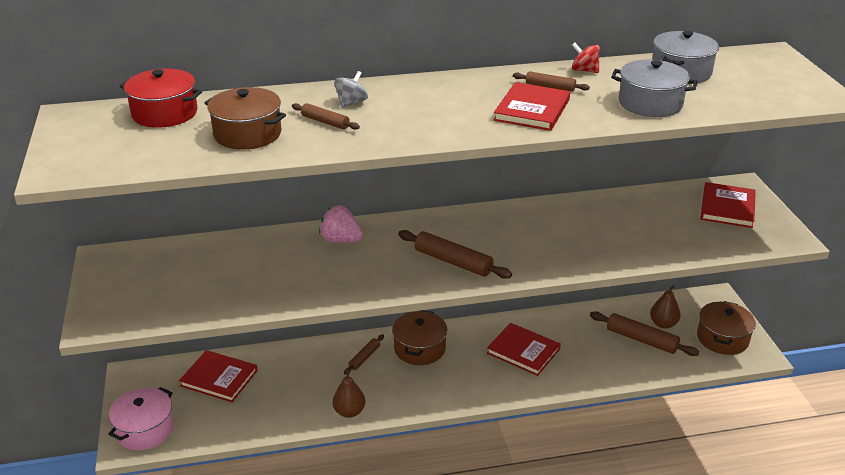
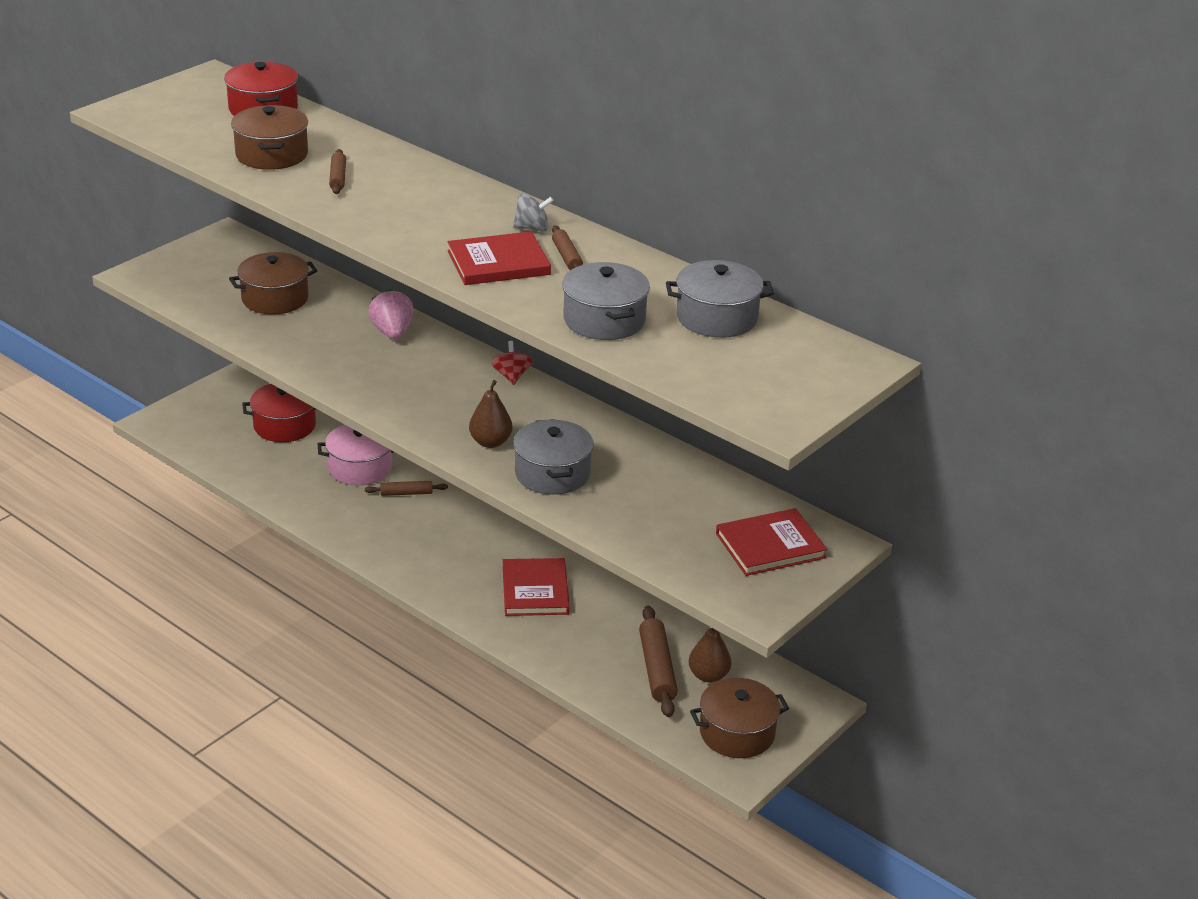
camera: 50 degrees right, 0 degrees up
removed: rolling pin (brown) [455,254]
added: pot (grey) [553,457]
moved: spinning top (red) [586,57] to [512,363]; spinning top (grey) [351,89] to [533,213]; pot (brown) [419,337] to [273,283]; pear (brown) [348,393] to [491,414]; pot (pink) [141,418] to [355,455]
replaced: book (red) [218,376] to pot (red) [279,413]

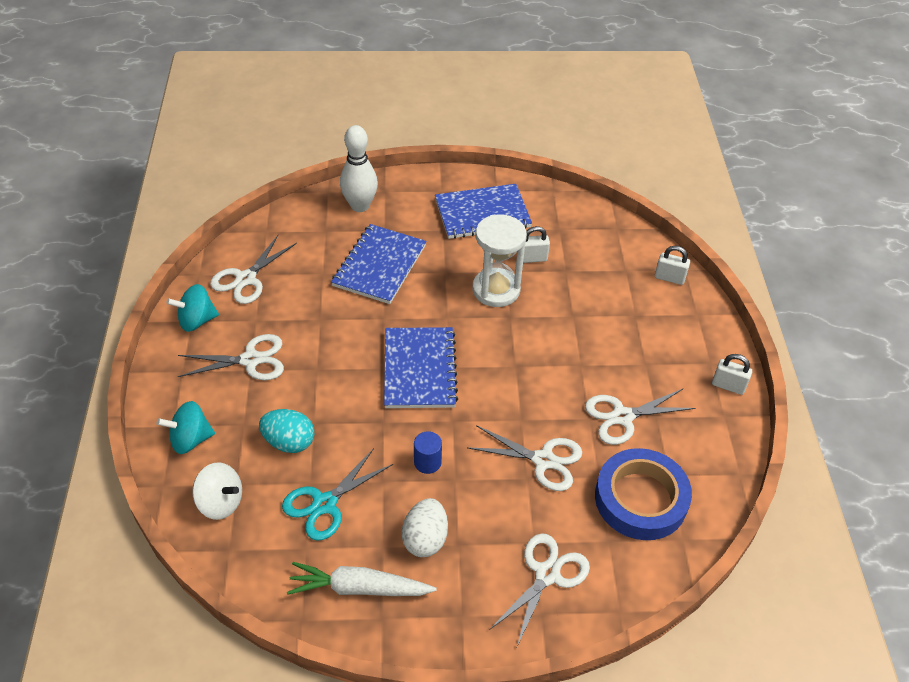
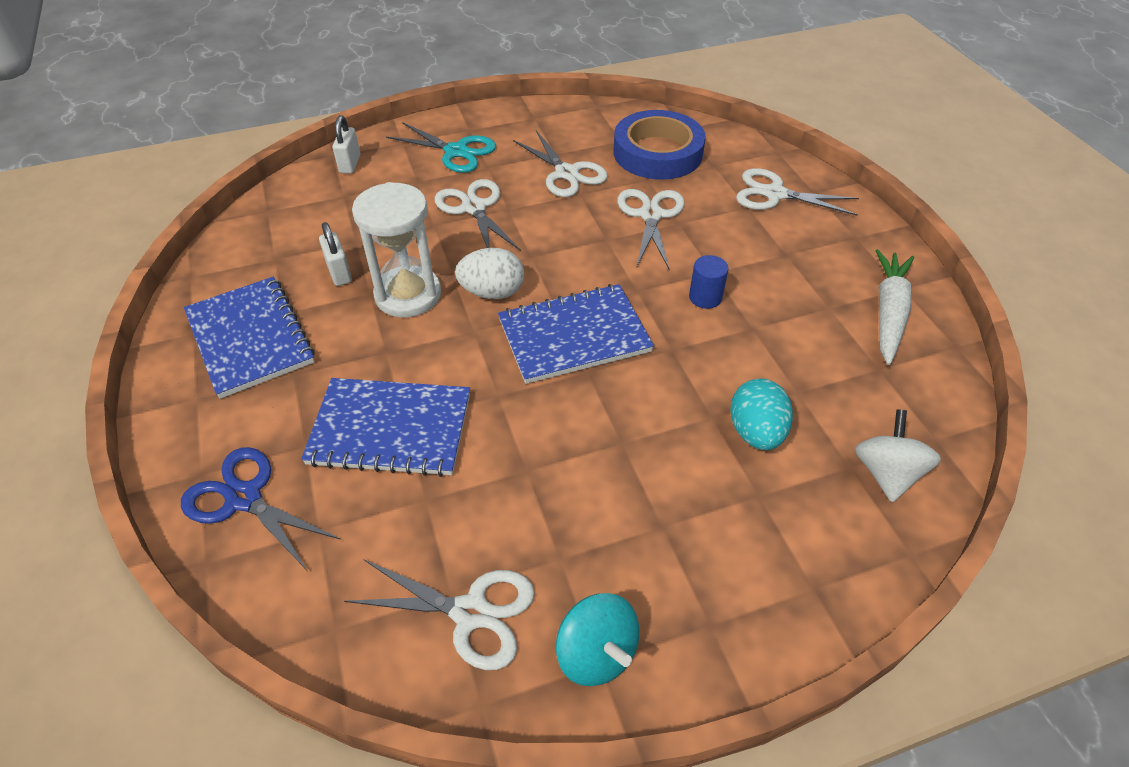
camera: 105 degrees left, 0 degrees up
removed: padlock (white) [732,374]; spinning top (turquoise) [186,427]
moved: scissors (white) [231,357] to [478,215]; scissors (turquoise) [337,494] to [441,147]; egg (white) [425,527] to [489,273]
replaced: bowling pin (white) [359,168] to scissors (blue) [261,508]
turned: carrot (white) [362,579] = [894,307] 150 degrees counterclockwise

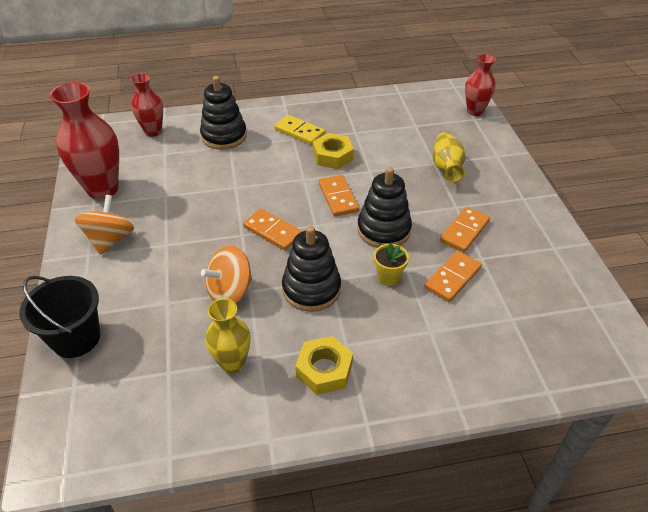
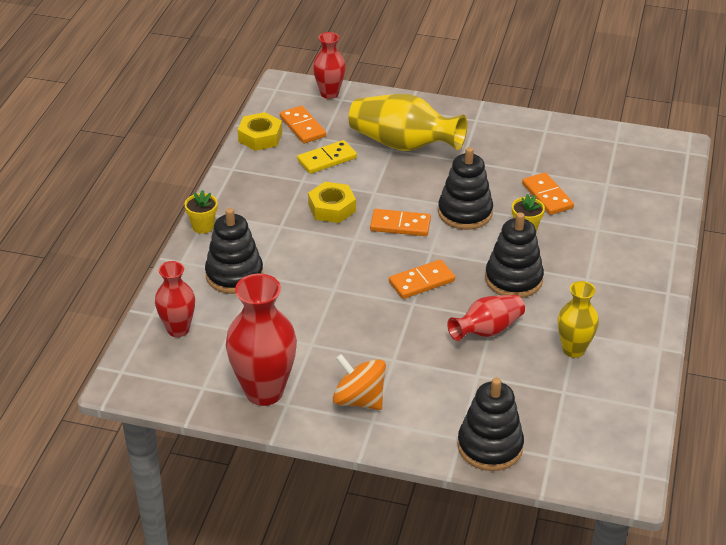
camera: 65 degrees left, 5 degrees down
added: flower pot (yellow) [201,212]
moved: domino (yellow) [299,130] to [327,157]; domino (orange) [465,229] to [303,125]; nut (yellow) [324,365] to [260,131]
replaced: spinning top (orange) [226,274] to vase (red) [486,318]; bucket (black) [59,317] to stacking toy (black) [490,424]
resized: vase (yellow) [449,157] = [408,122] x1.66

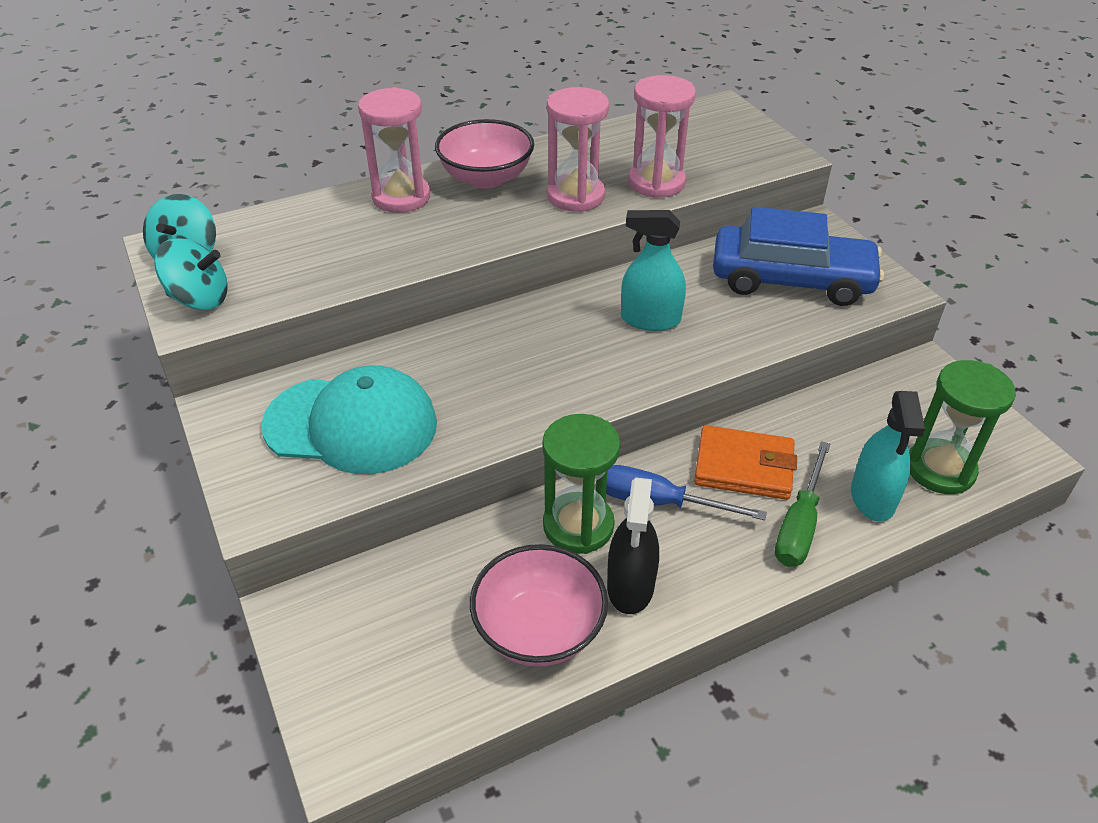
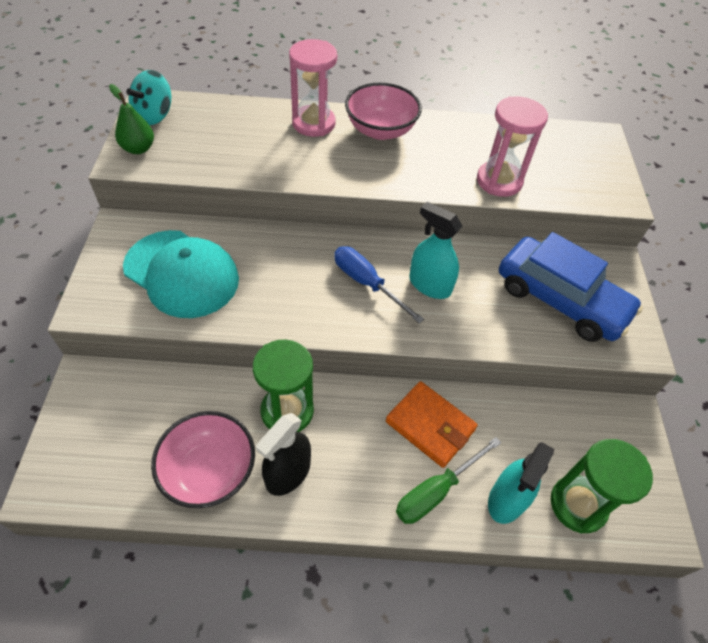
camera: 25 degrees right, 10 degrees up
removed: hourglass (pink) [578,149]
moved: screwdriver (blue) [686,492] to [379,285]
replaced: spinning top (turquoise) [191,274] to pear (green) [131,119]

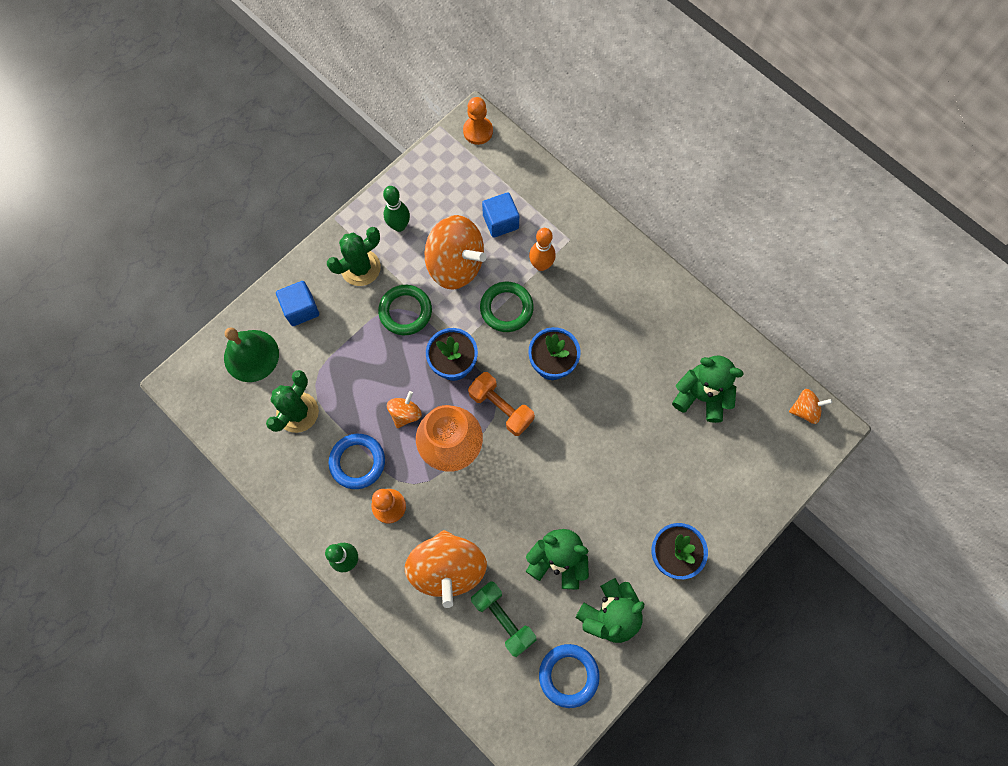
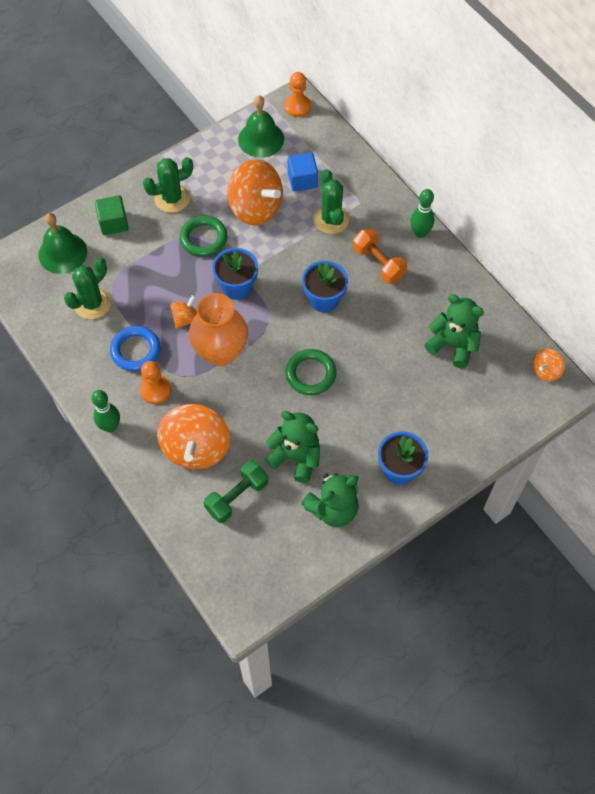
camera: 10 degrees right, 10 degrees down
removed: ring (blue) [569,676]
added: bell (green) [261,126]
moved: bowling pin (green) [396,209] to [422,213]; ring (green) [507,307] to [310,372]; dumbbell (orange) [501,404] to [380,256]
replaced: bowling pin (orange) [542,249] to cactus (green) [331,201]
recoloured: cube (blue) [297,303] to cube (green) [112,215]
turned: spinning top (orange) [810,406] = [549,365] 135 degrees clockwise; dumbbell (green) [503,619] = [236,491] 75 degrees clockwise

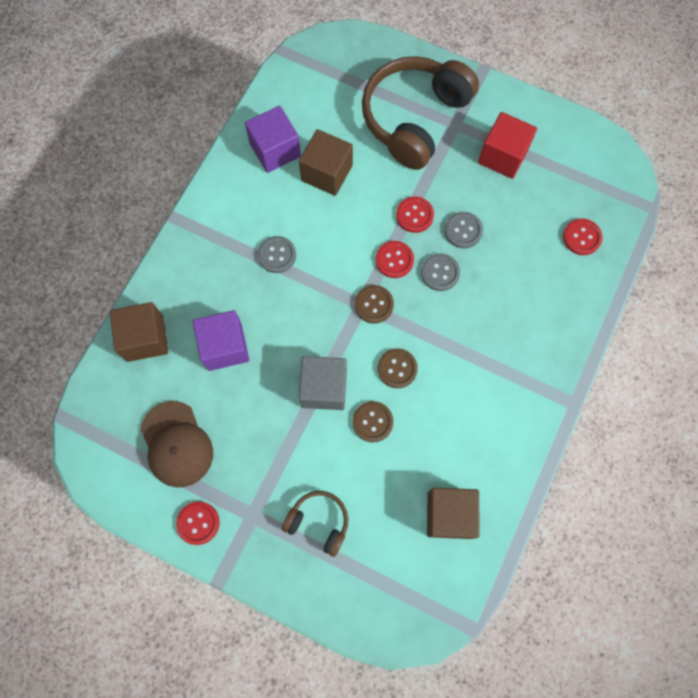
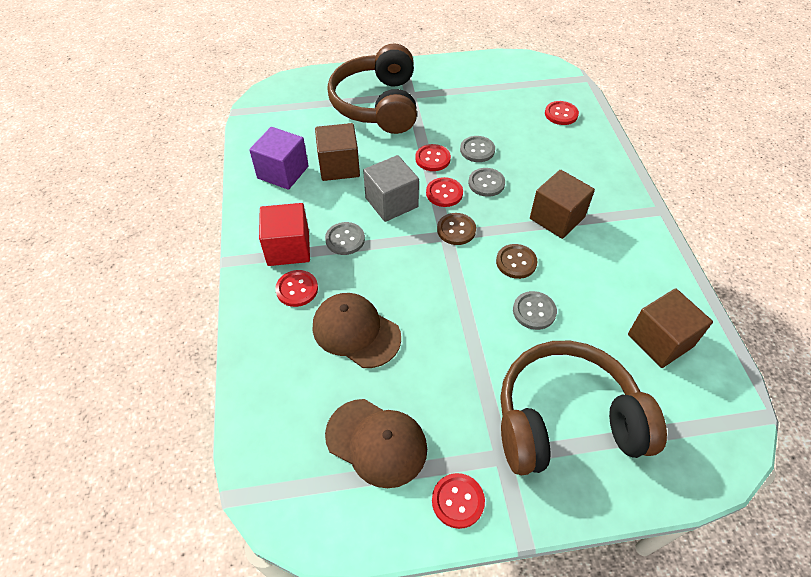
camera: 35 degrees left, 20 degrees down
added: button (red) [296,288]
moved: cube (red) [507,145] to [284,234]; cube (brown) [139,332] to [562,204]; cube (grey) [323,383] to [391,188]
replaced: cube (purple) [221,340] to cap (brown) [357,330]
recoloured: button (brown) [373,422] to button (grey) [535,310]
resized: headphones (brown) [315,524] = [583,408] x2.08

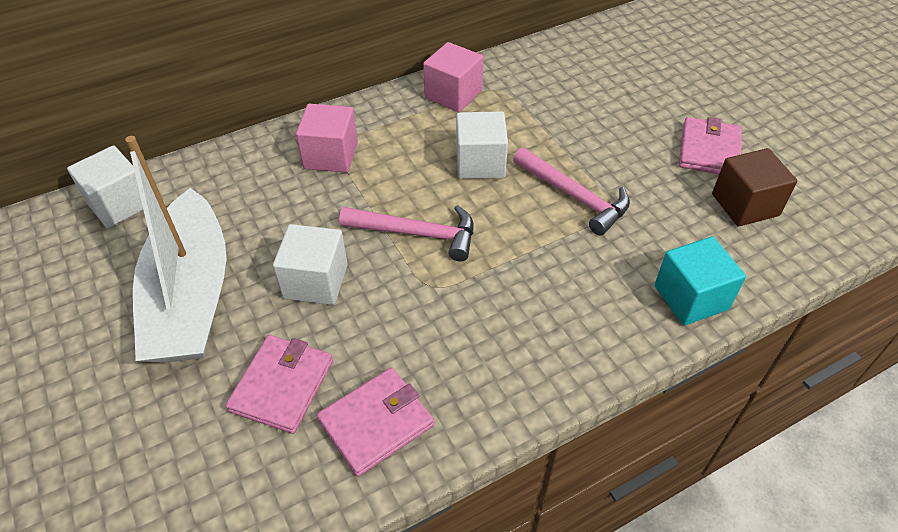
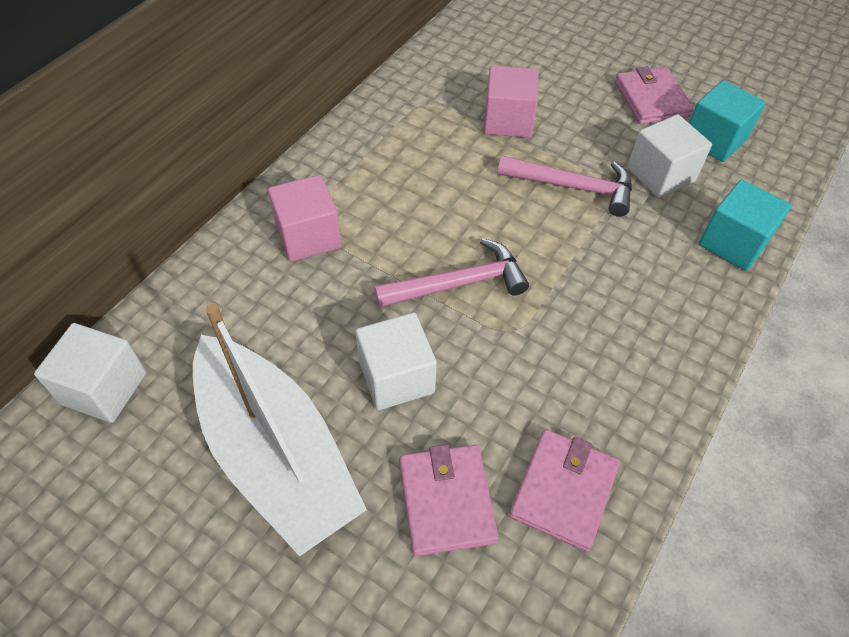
camera: 30 degrees left, 5 degrees up
moved: cube (pink) [453,77] to [511,102]; cube (white) [482,145] to [669,156]
recoloured: cube (brown) [755,187] to cube (turquoise) [727,121]

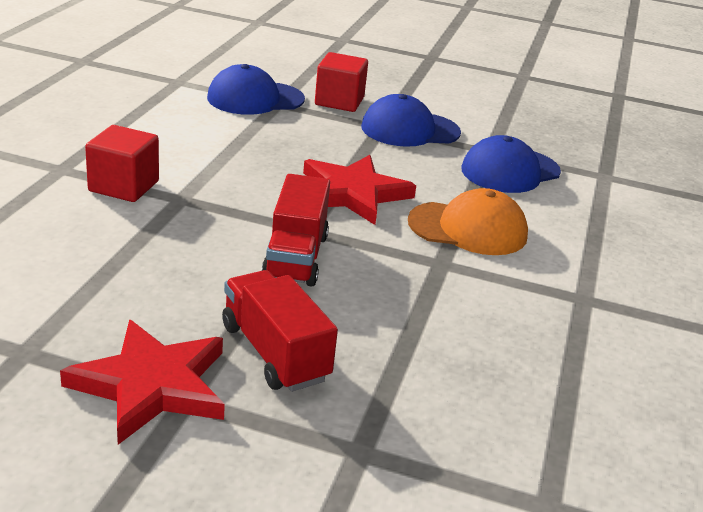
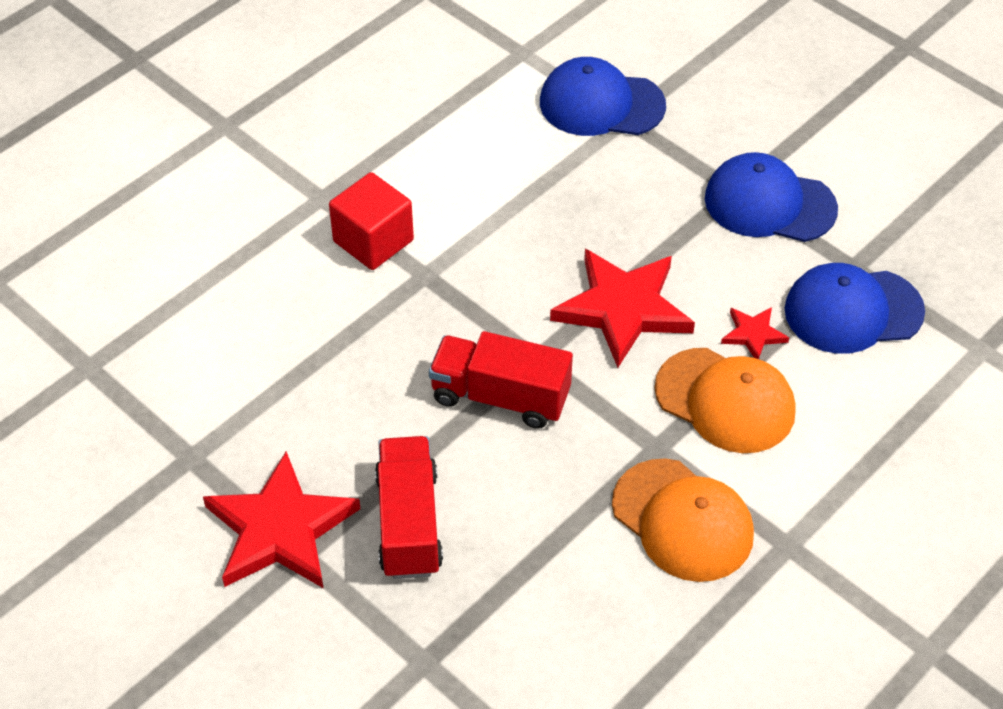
camera: 30 degrees right, 20 degrees up
removed: cube (red) [341,82]
added: star (red) [755,333]; cap (orange) [683,520]
turned: truck (red) [295,230] = [501,380] 75 degrees clockwise

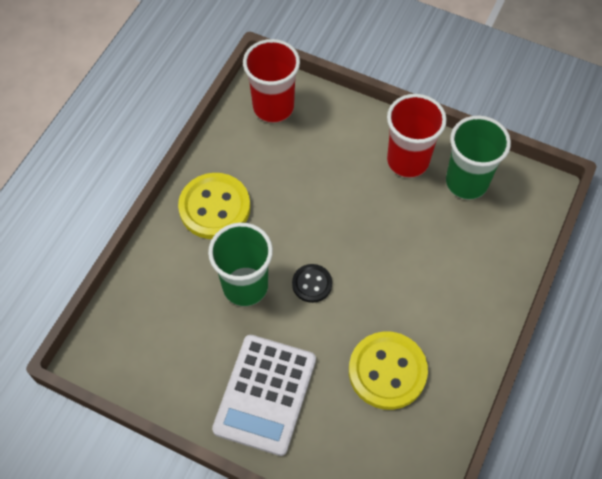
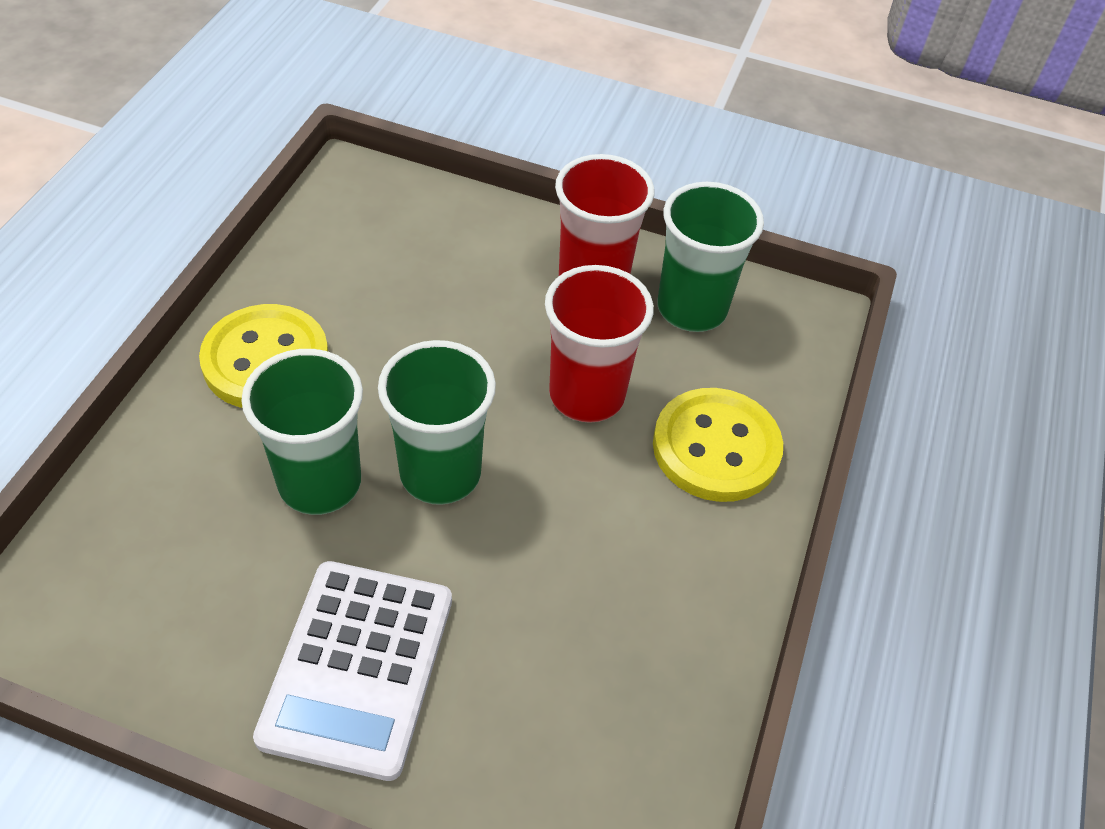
camera: 10 degrees left, 10 degrees down
moved: cup (red) [271,81] to [599,344]; button (yellow) [388,370] to [718,445]
replaced: button (black) [312,283] to cup (green) [437,422]

